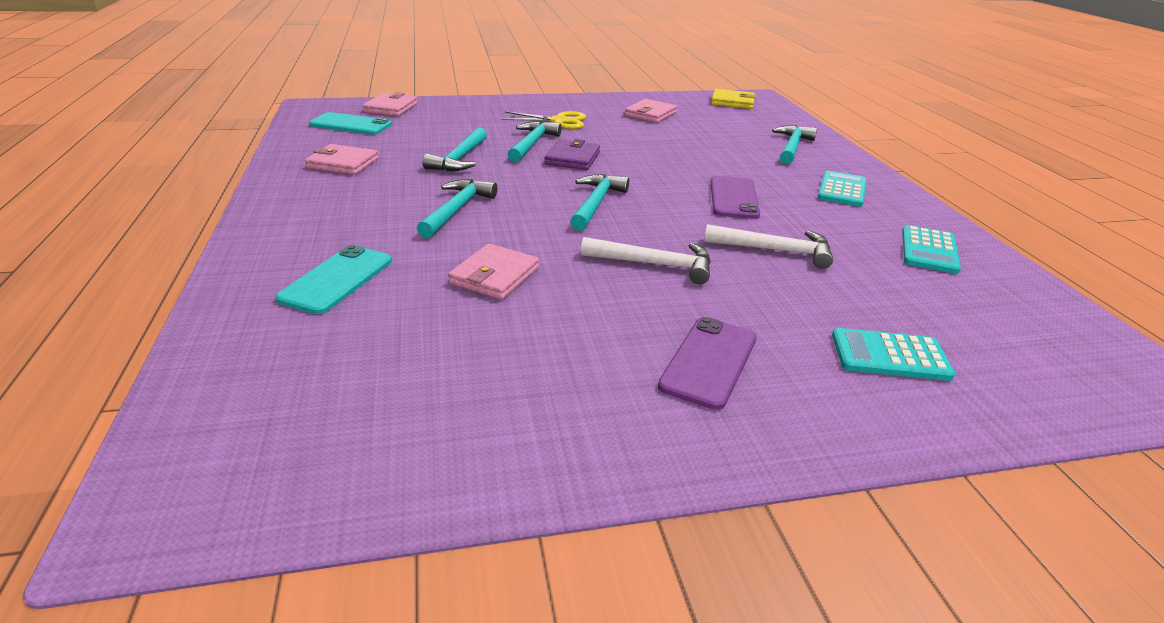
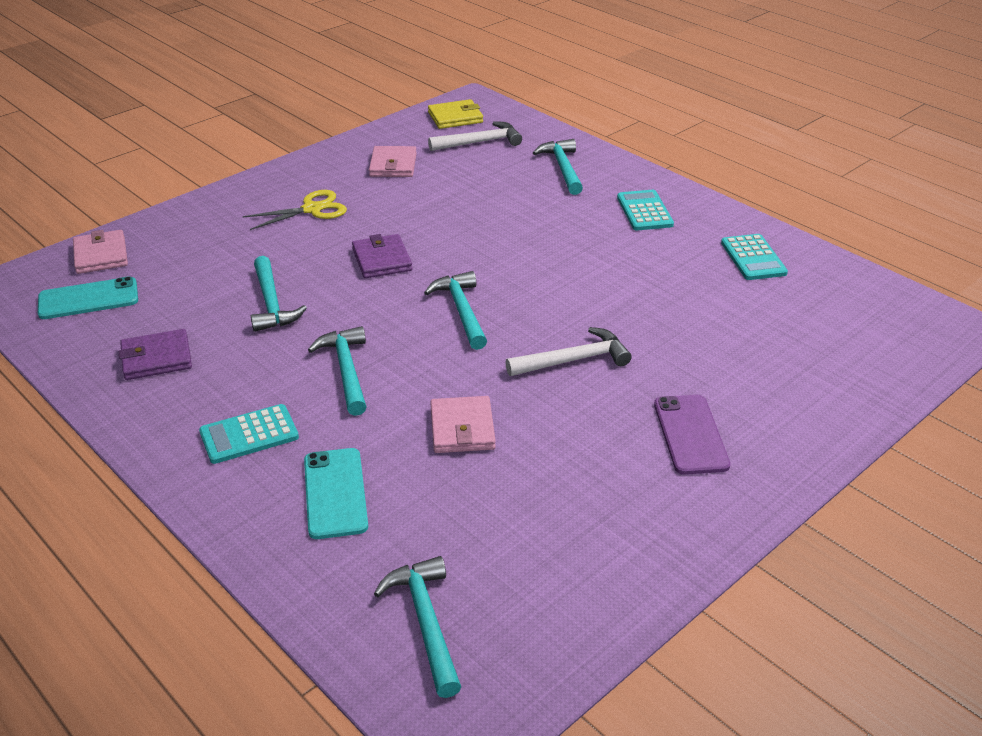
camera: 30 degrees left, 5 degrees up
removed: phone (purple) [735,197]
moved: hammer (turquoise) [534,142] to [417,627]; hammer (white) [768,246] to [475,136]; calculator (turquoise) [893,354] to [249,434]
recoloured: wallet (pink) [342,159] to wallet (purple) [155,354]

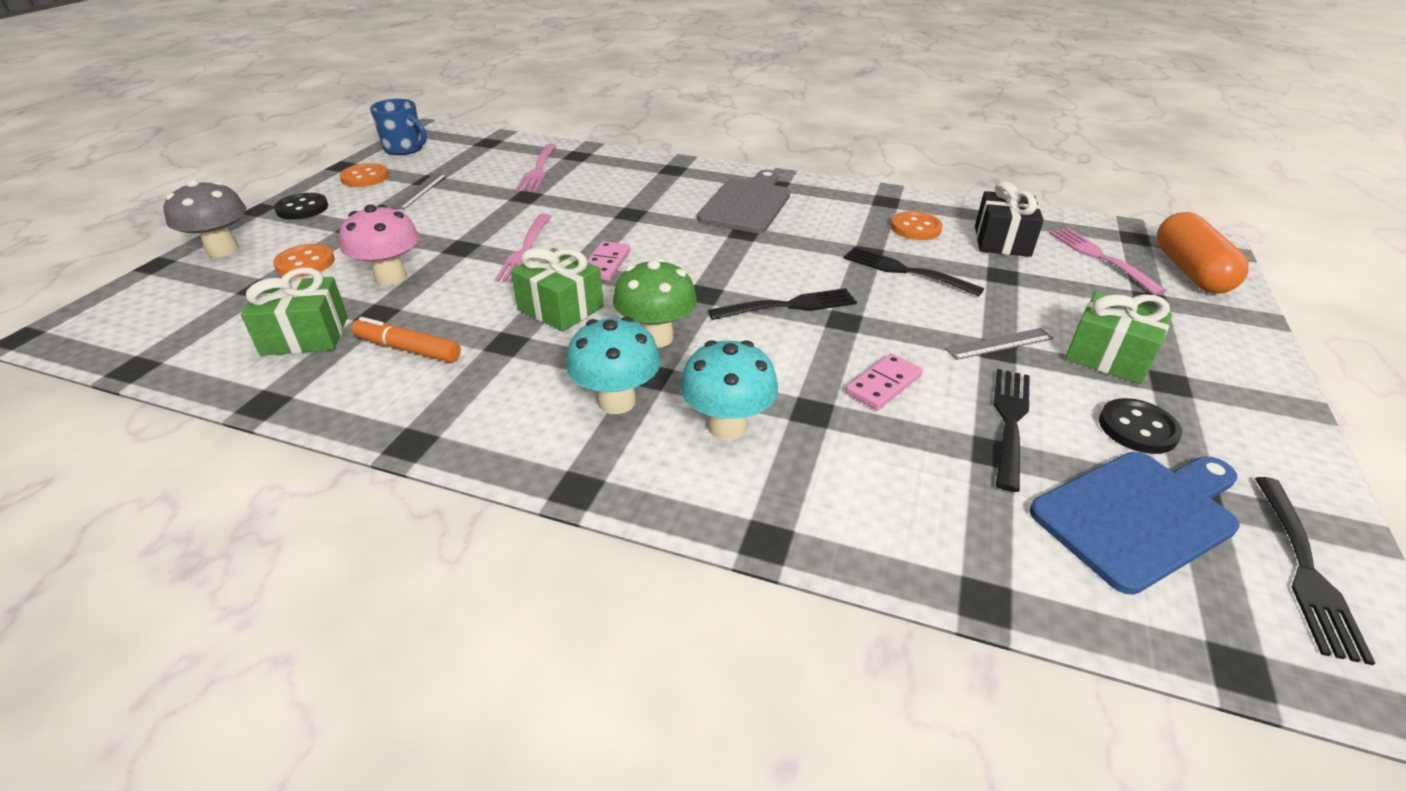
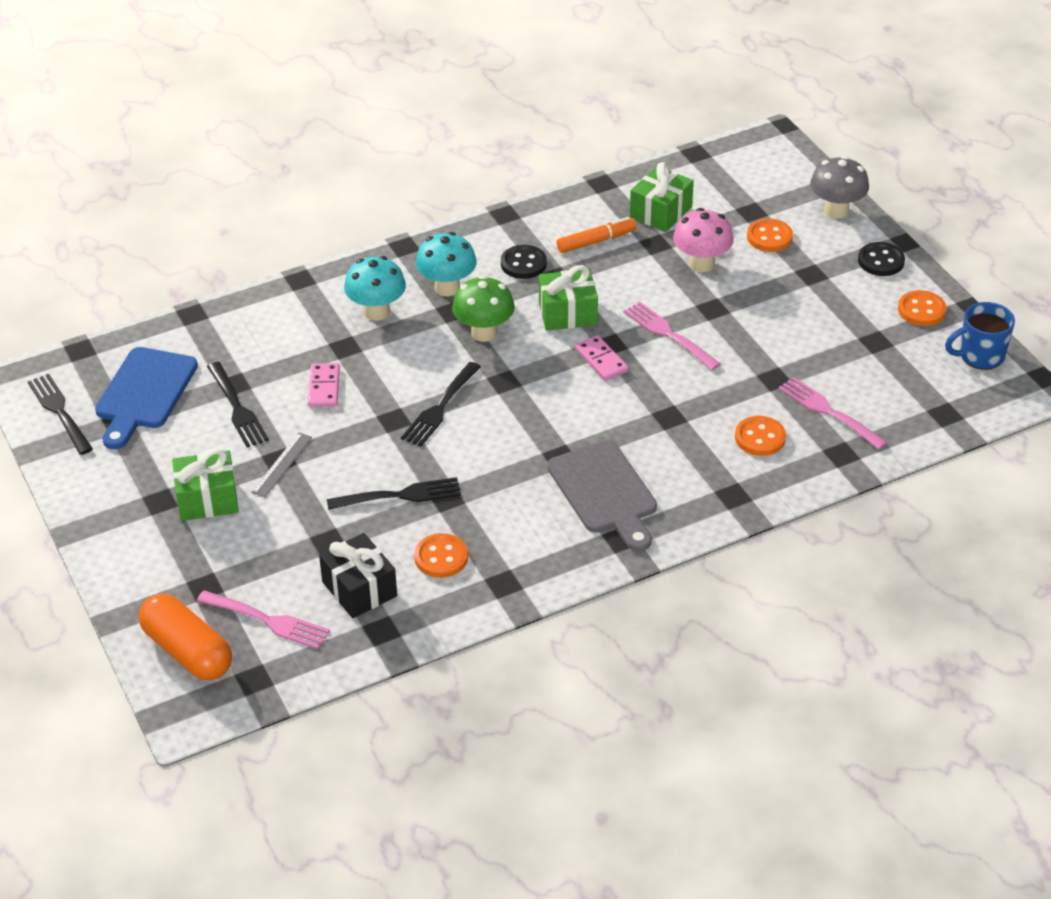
camera: 135 degrees right, 5 degrees up
removed: ruler (grey) [419,191]
added: button (orange) [760,436]
moved: button (black) [1140,426] to [524,262]

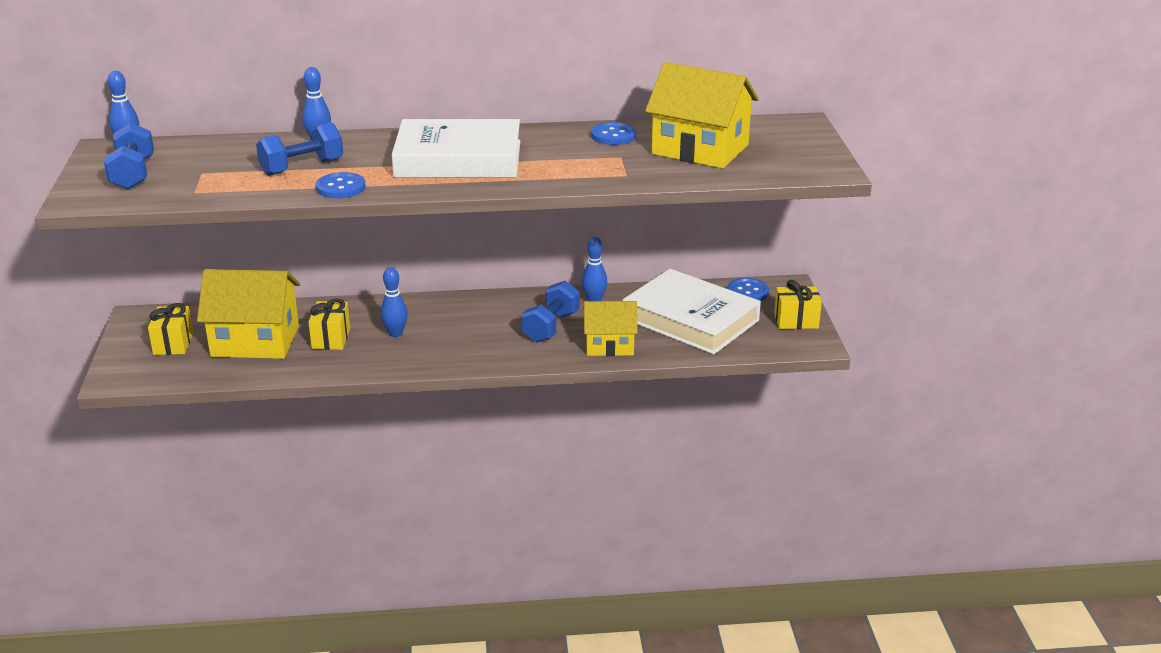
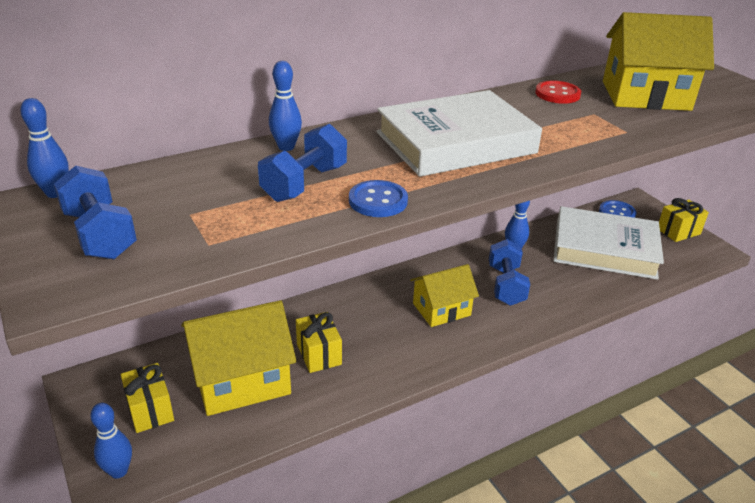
camera: 25 degrees left, 5 degrees up
moved: bowling pin (blue) [394,302] to [111,441]; house (yellow) [611,328] to [444,295]
recoloured: button (blue) [613,133] to button (red) [558,92]

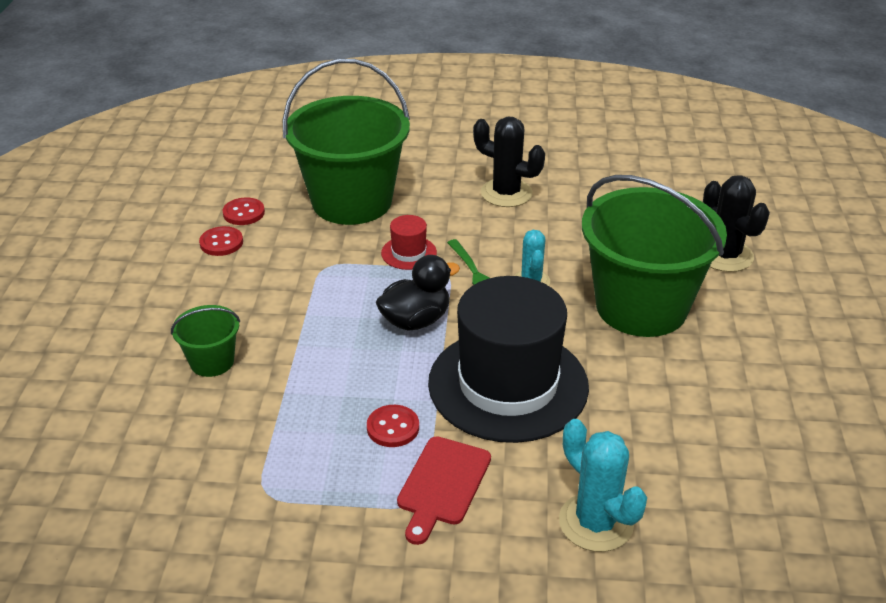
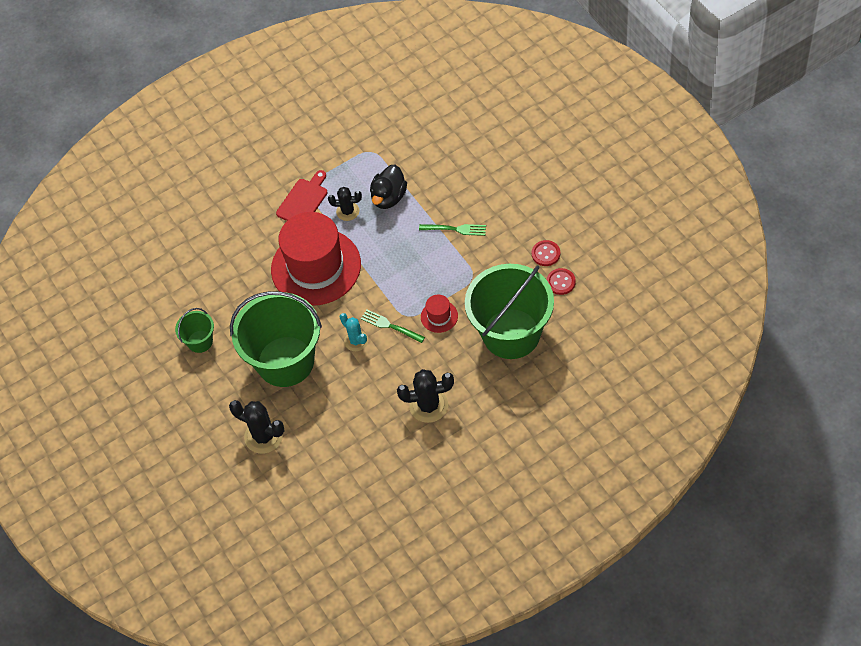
camera: 150 degrees right, 20 degrees up
removed: cactus (turquoise) [603,485]
added: fork (green) [452,230]
moved: duck (black) [418,293] to [388,186]; bucket (green) [205,341] to [194,330]
replaced: button (red) [393,426] to cactus (black) [345,204]
recoloured: hat (black) [508,359] to hat (red) [316,259]
turned: cutting board (red) [444,490] = [301,195] 45 degrees clockwise

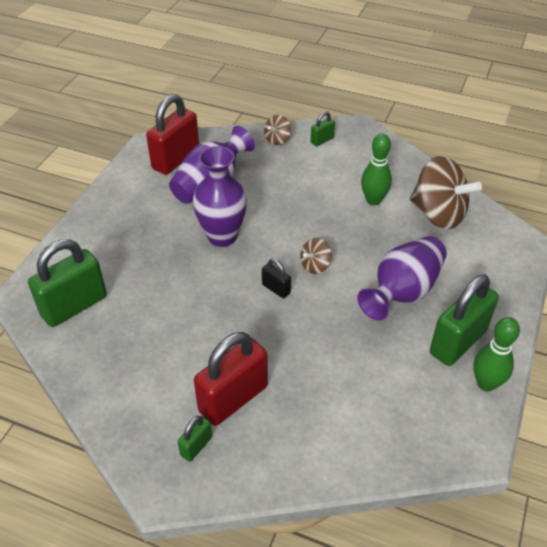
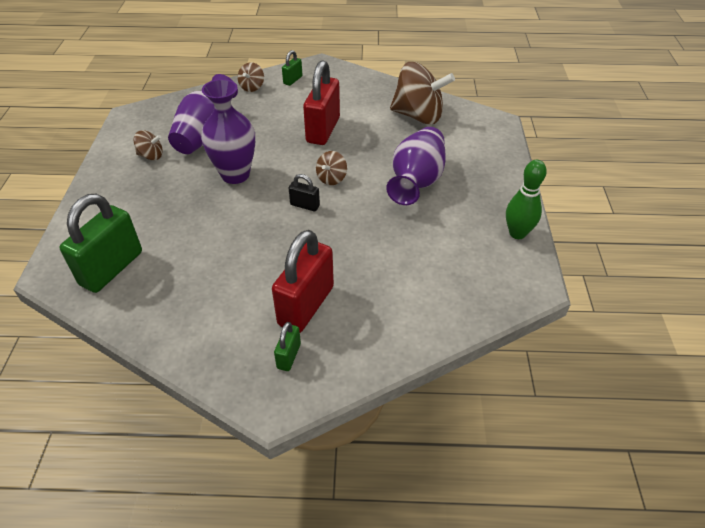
camera: 20 degrees left, 0 degrees up
removed: bowling pin (green) [376,169]; padlock (green) [464,320]
added: spinning top (brown) [148,145]
moved: padlock (red) [172,134] to [321,102]

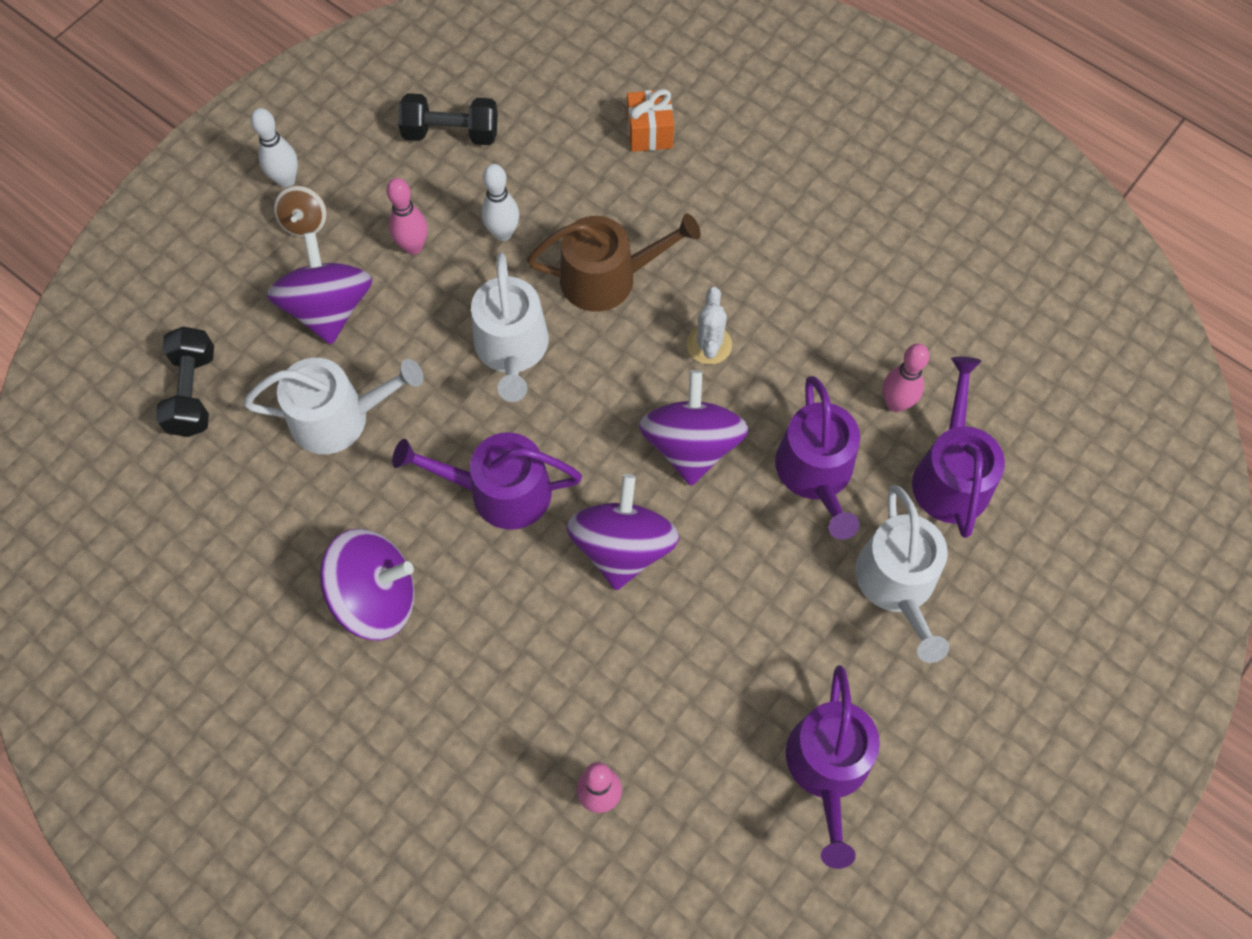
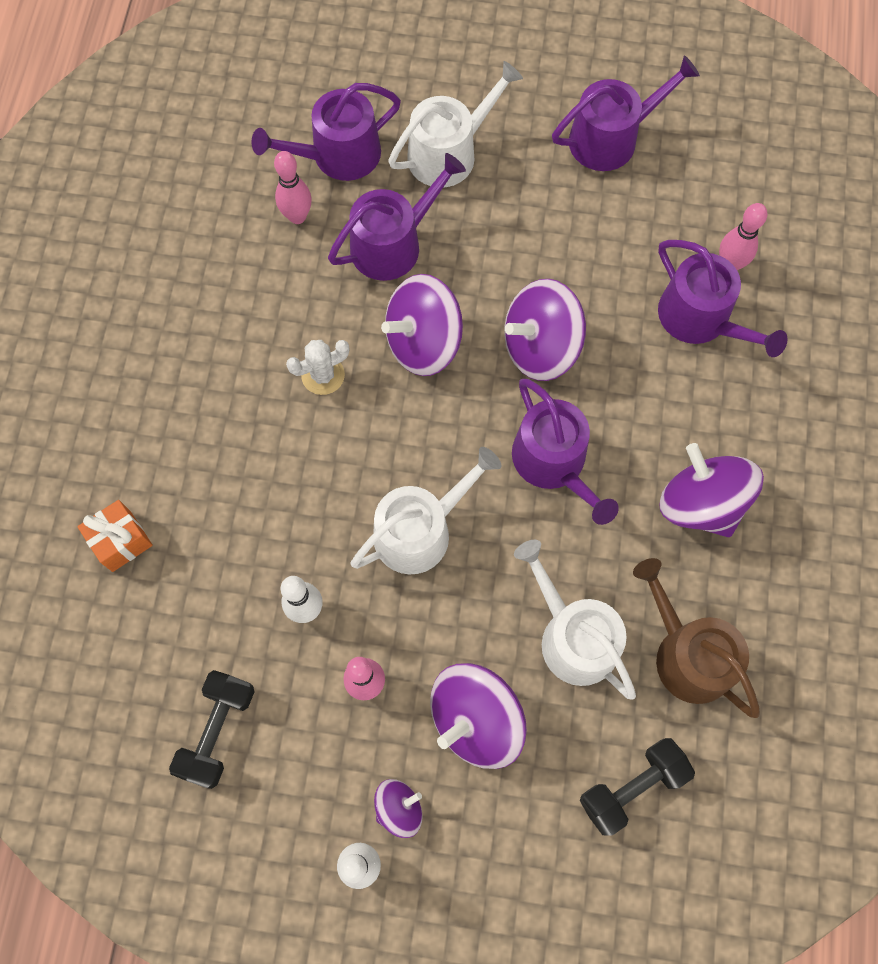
camera: 120 degrees left, 5 degrees up
added: watering can (purple) [722,298]
moved: watering can (brown) [614,263] to [696,638]
recoloured: spinning top (brown) [300,211] to spinning top (purple) [398,808]
turned: dumbbell (black) [448,119] = [212,729] 45 degrees clockwise

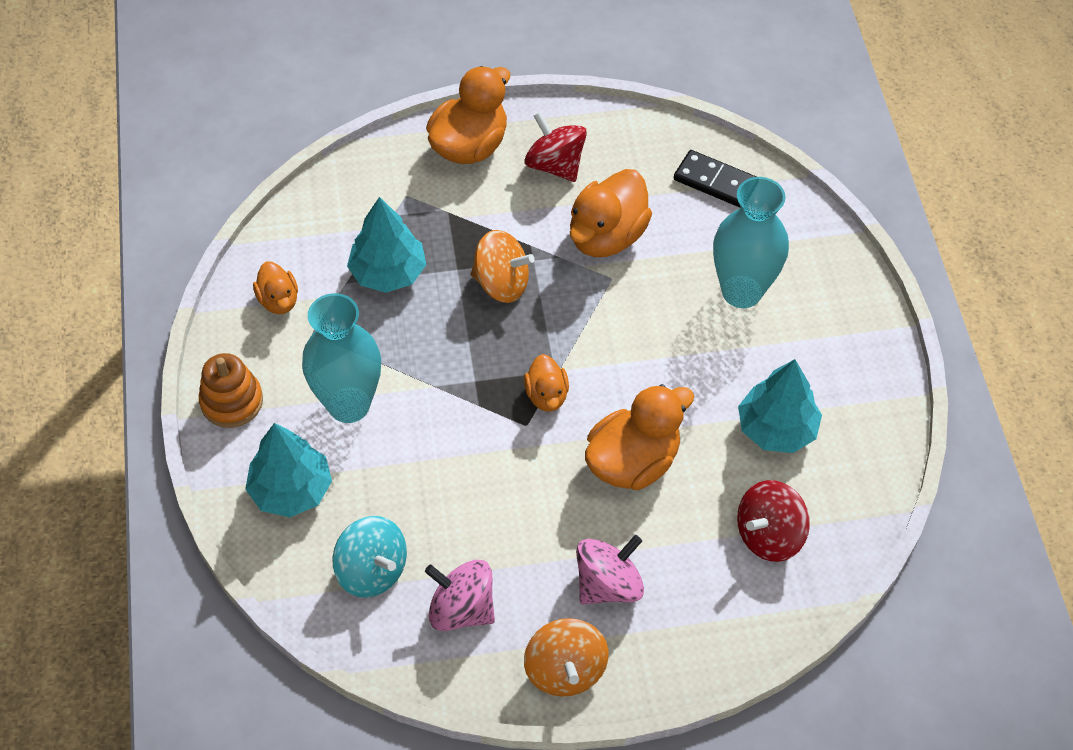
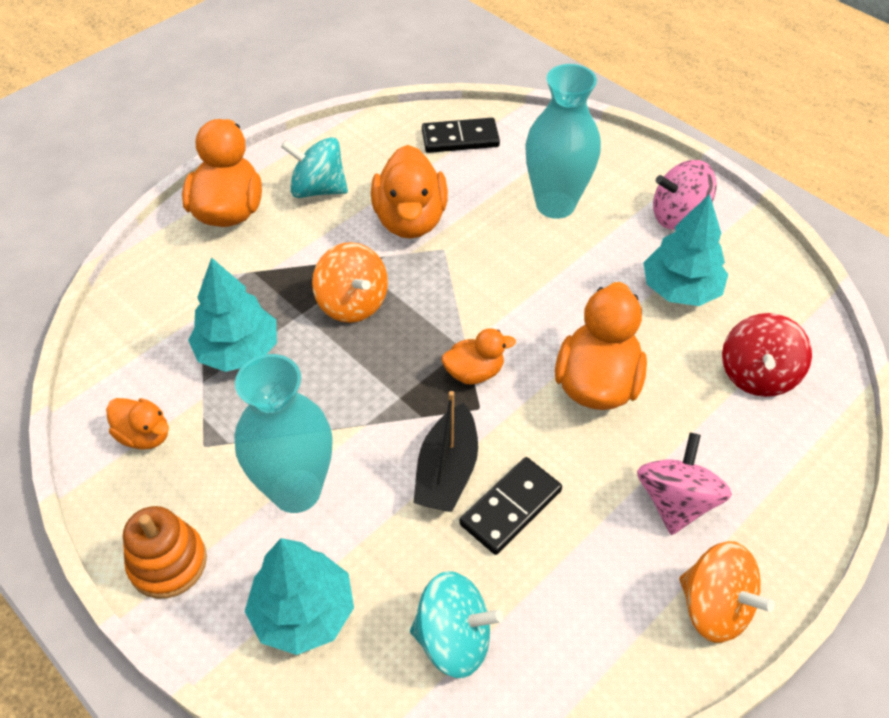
camera: 35 degrees left, 5 degrees down
added: boat (black) [445,451]; domino (black) [510,506]
moved: spinning top (pink) [460,595] to [685,194]
recoloured: spinning top (red) [555,147] to spinning top (turquoise) [314,167]
turned: spinning top (orange) [503,266] = [350,282] 75 degrees clockwise; duck (orange) [546,383] = [479,356] 60 degrees counterclockwise

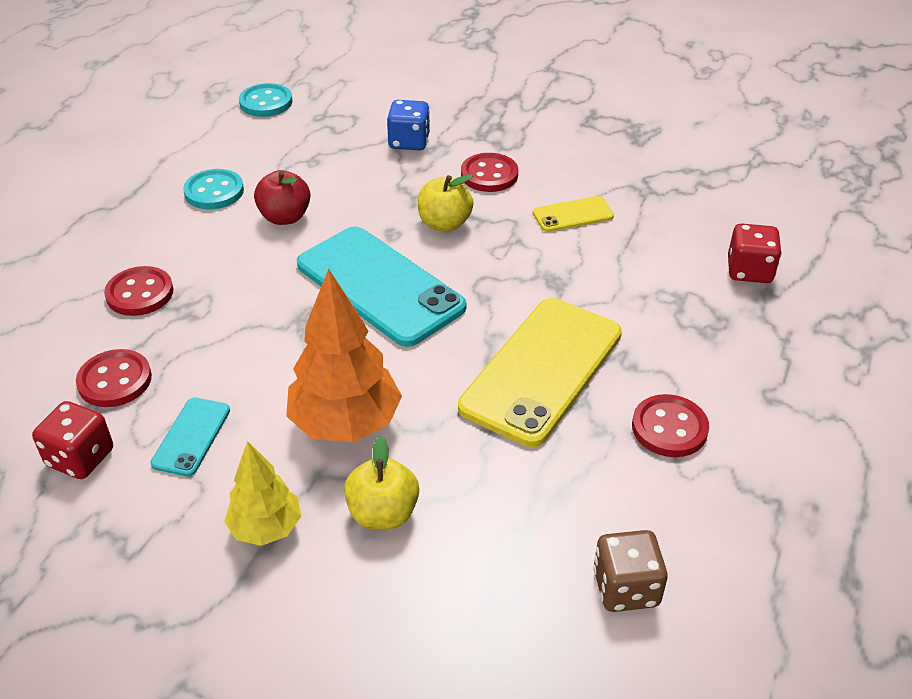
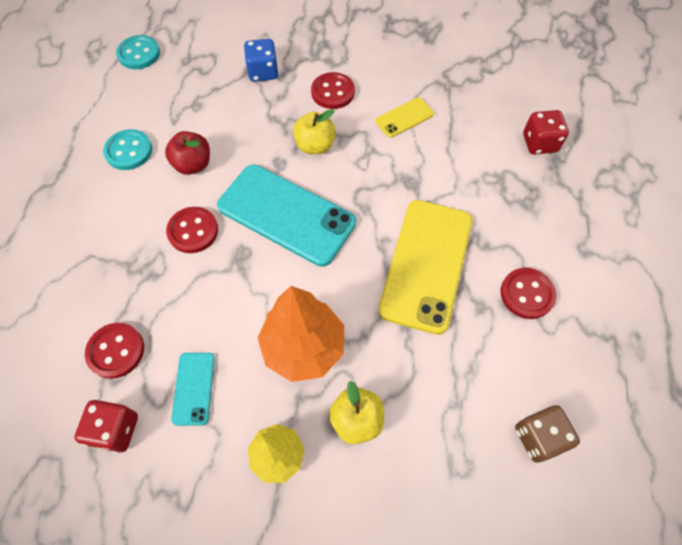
camera: 15 degrees left, 20 degrees up
moved: button (red) [139,291] to [192,230]

